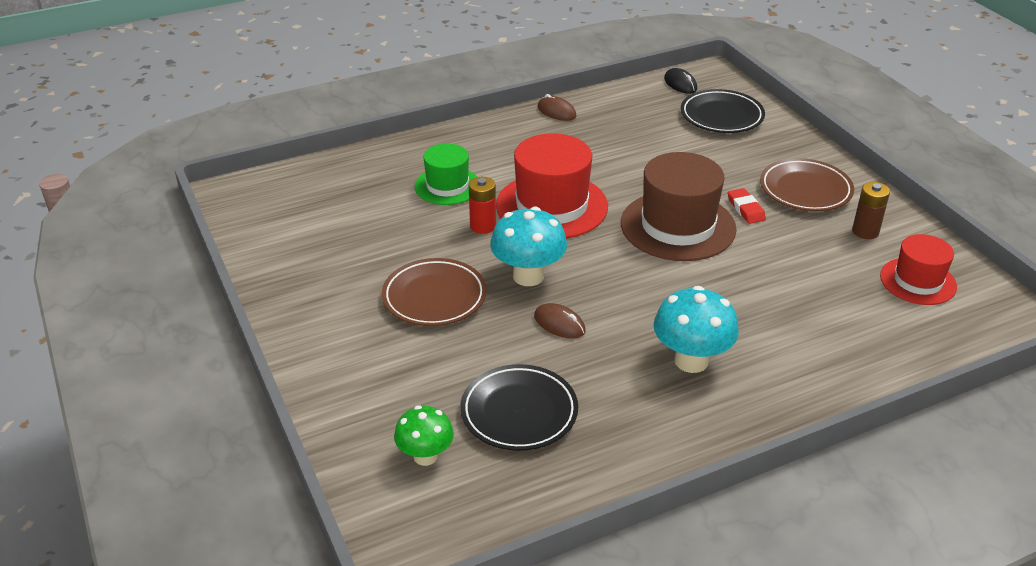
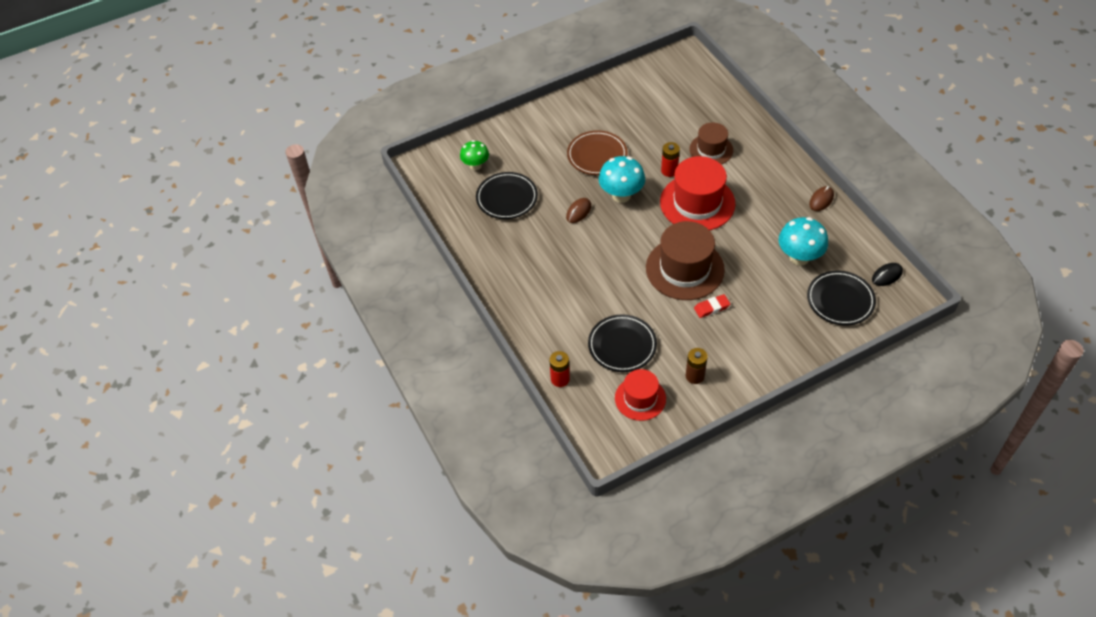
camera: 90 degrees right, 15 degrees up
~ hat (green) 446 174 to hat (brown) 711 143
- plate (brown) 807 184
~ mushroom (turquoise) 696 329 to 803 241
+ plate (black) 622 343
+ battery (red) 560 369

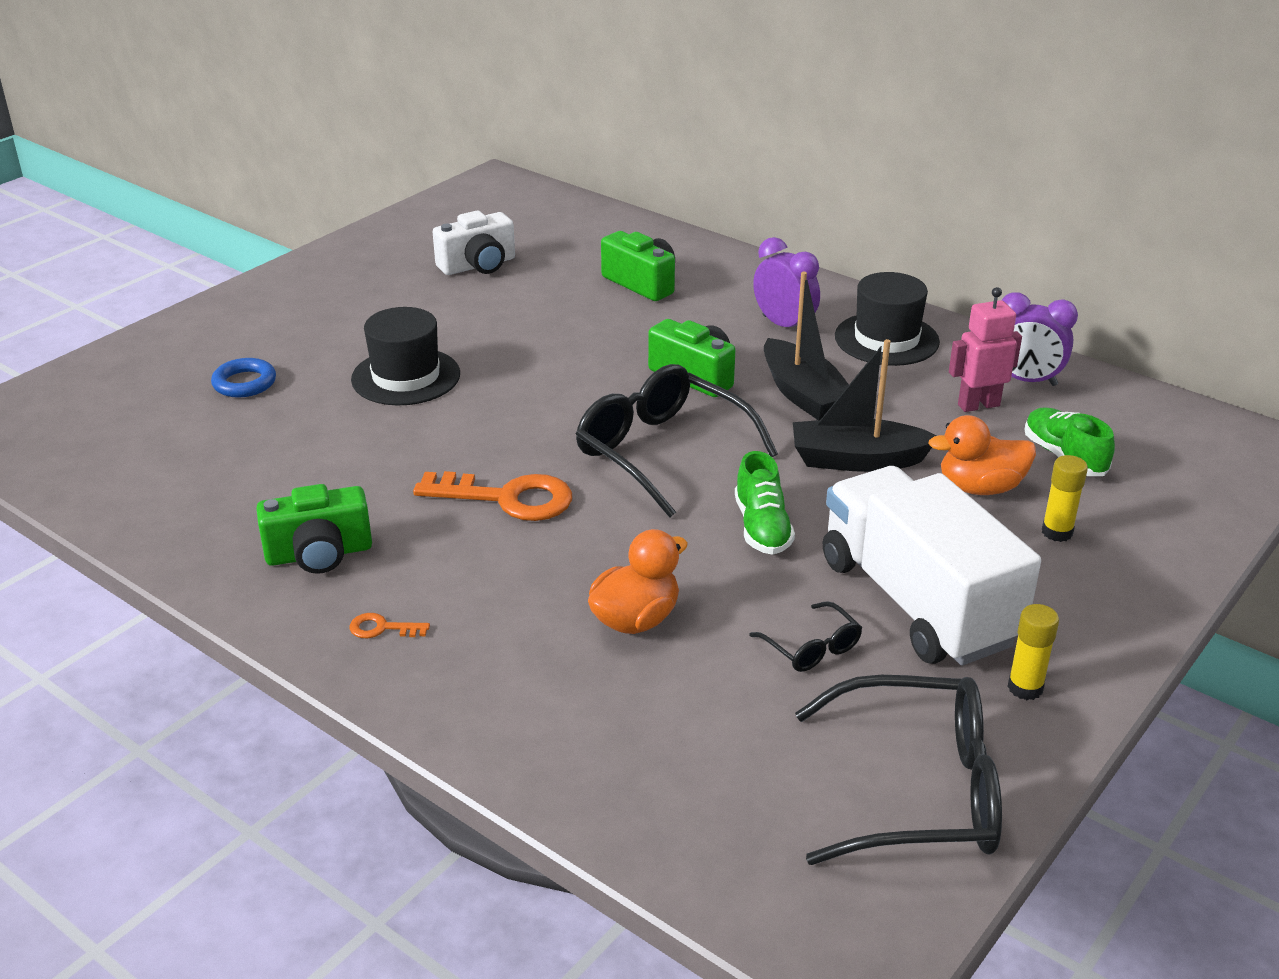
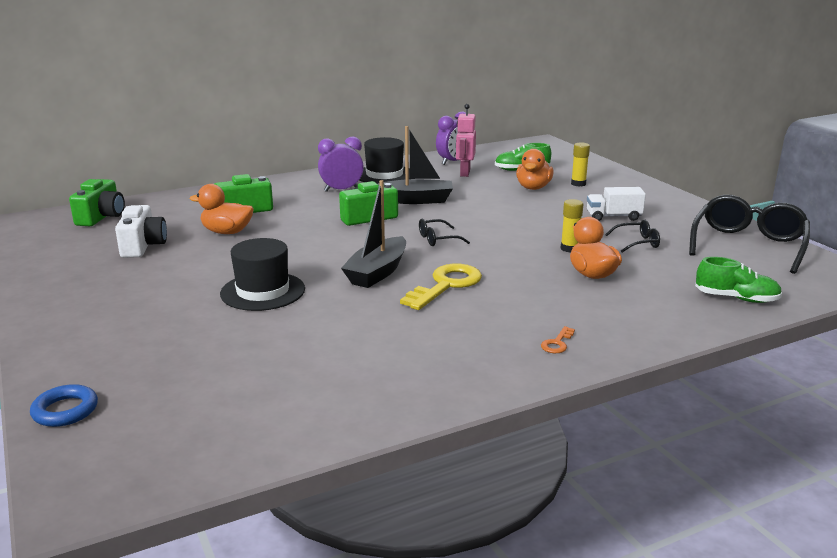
camera: 65 degrees left, 10 degrees down
~ boat (black) 864 405 to 373 234
~ ring (blue) 243 378 to 64 405
~ glasses (black) 677 441 = 444 232 x0.47
~ shoe (green) 765 503 to 738 280
~ truck (white) 932 565 = 616 204 x0.46
~ key (orange) 492 496 to key (yellow) 441 286
~ camera (green) 314 529 to 97 202
~ glue stick (yellow) 1033 652 to 572 226
+ duck (orange) 222 209

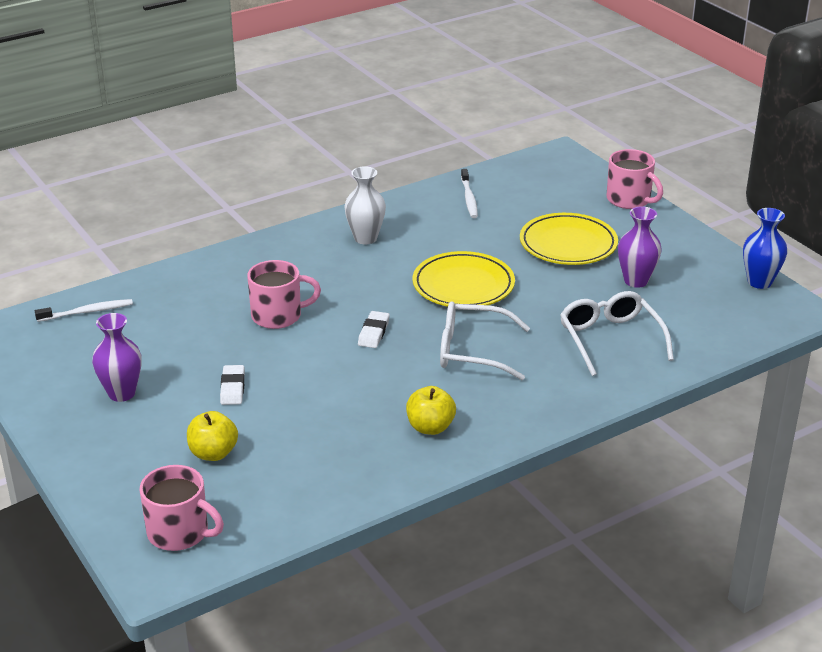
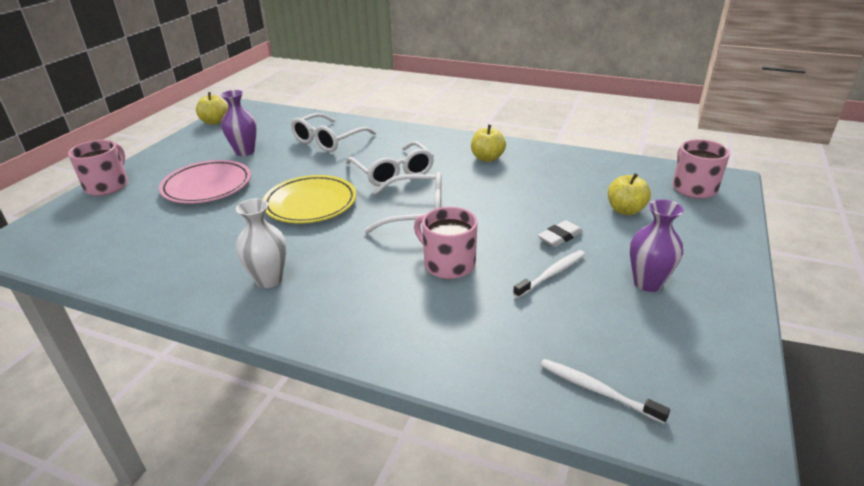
camera: 125 degrees left, 0 degrees up
~ toothbrush (white) 469 193 to 549 274
~ vase (blue) 765 248 to apple (yellow) 212 108
~ plate (yellow) 569 239 to plate (pink) 205 182
~ eraser (white) 374 329 to glasses (white) 403 202

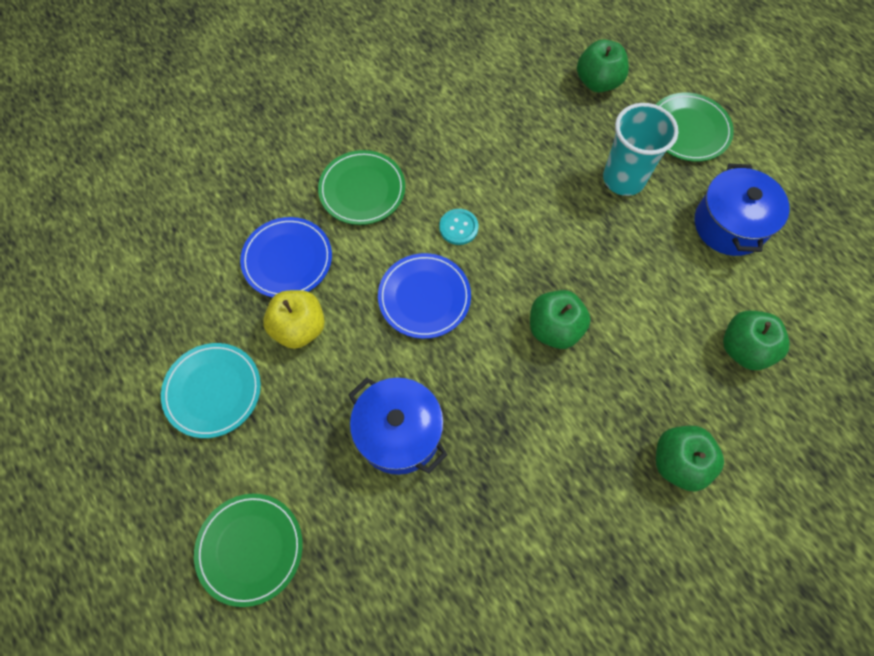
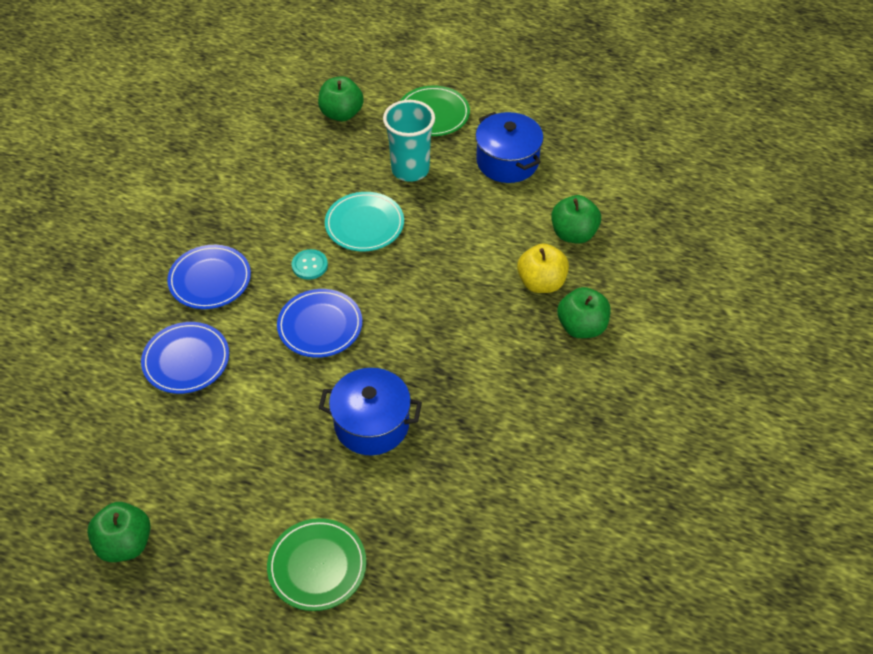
camera: 35 degrees left, 15 degrees down
~ plate (green) 361 187 to plate (blue) 209 277
~ apple (yellow) 294 319 to 543 268
~ apple (green) 560 319 to 119 532
~ plate (turquoise) 211 390 to 364 221

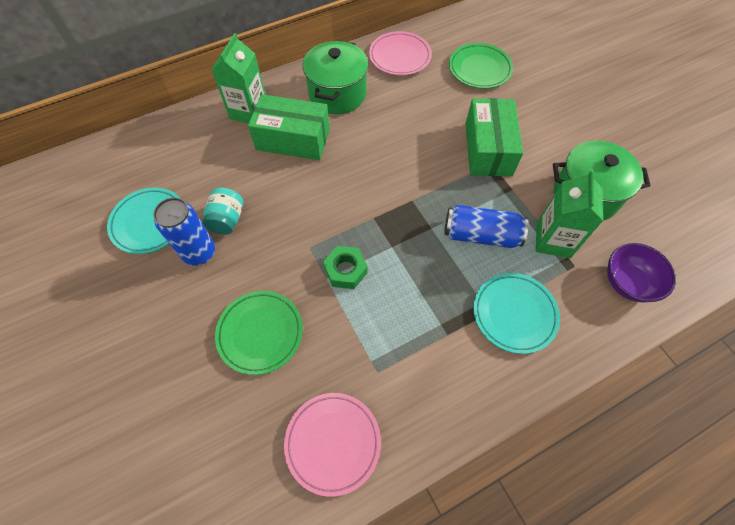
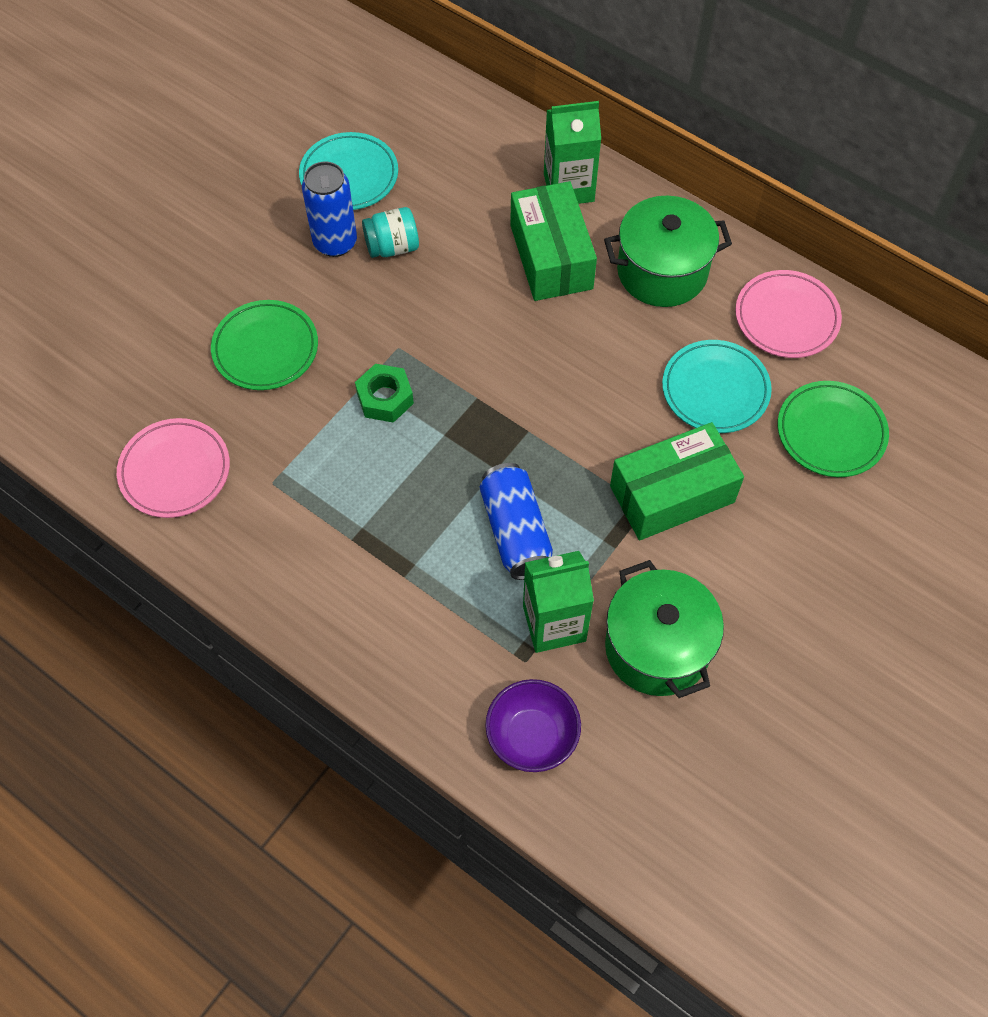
camera: 65 degrees right, 0 degrees up
~ plate (turquoise) 517 313 to 717 386

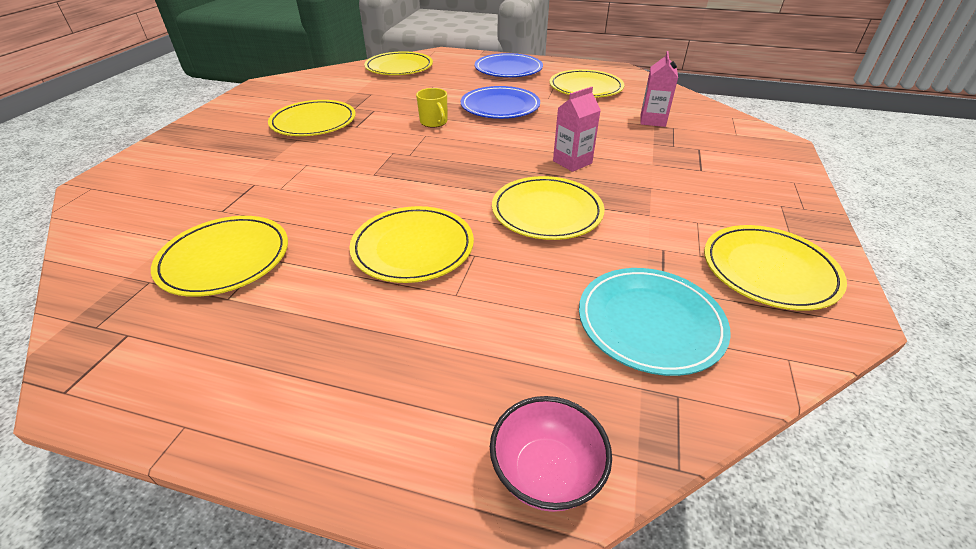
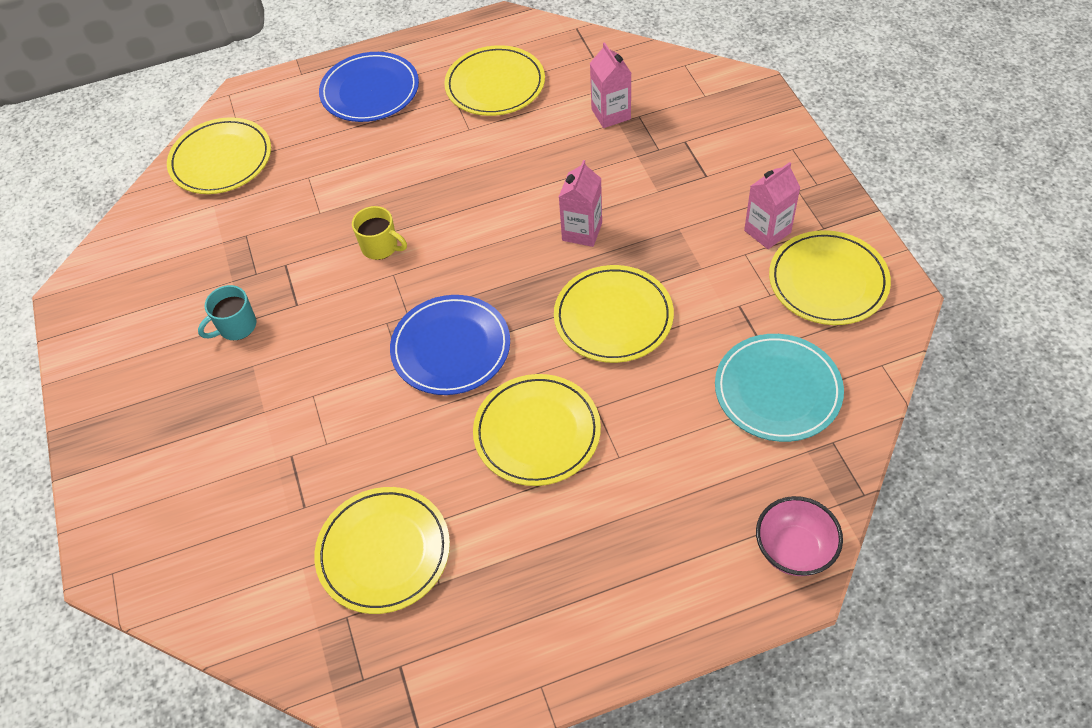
camera: 30 degrees left, 15 degrees up
~ plate (blue) 500 102 to 450 345
~ plate (yellow) 312 118 to mug (turquoise) 227 312
+ carton (pink) 772 205

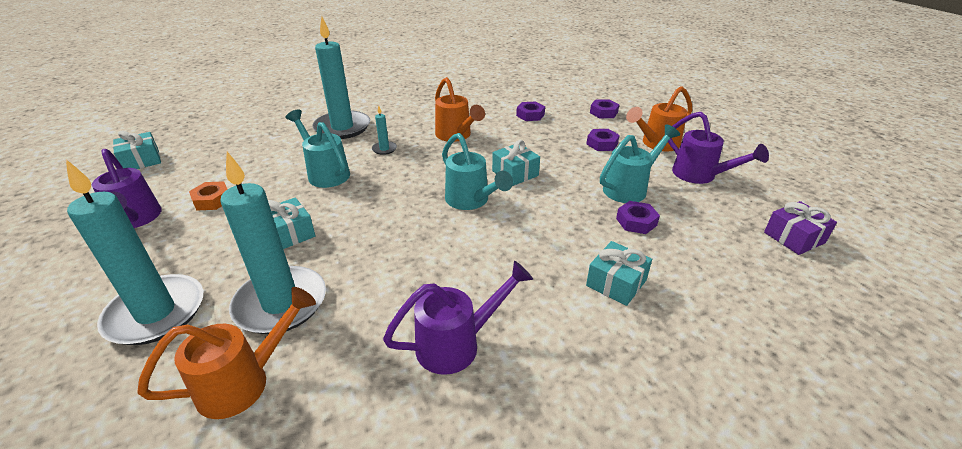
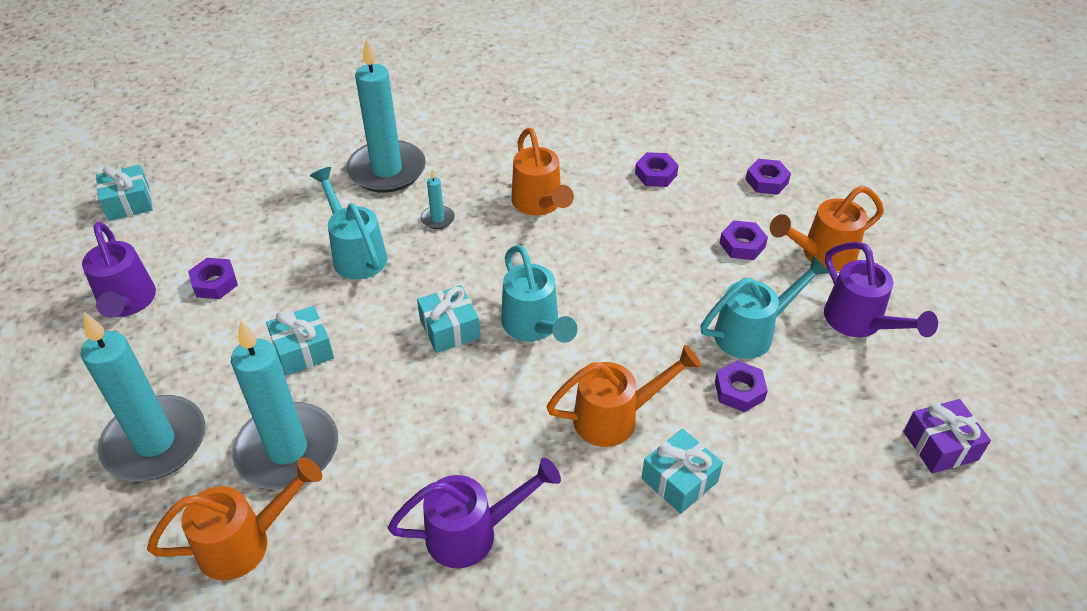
camera: 10 degrees right, 10 degrees up
~ gift (turquoise) 516 163 to 448 319
~ nut (orange) 208 196 to nut (purple) 213 278
+ watering can (orange) 623 396

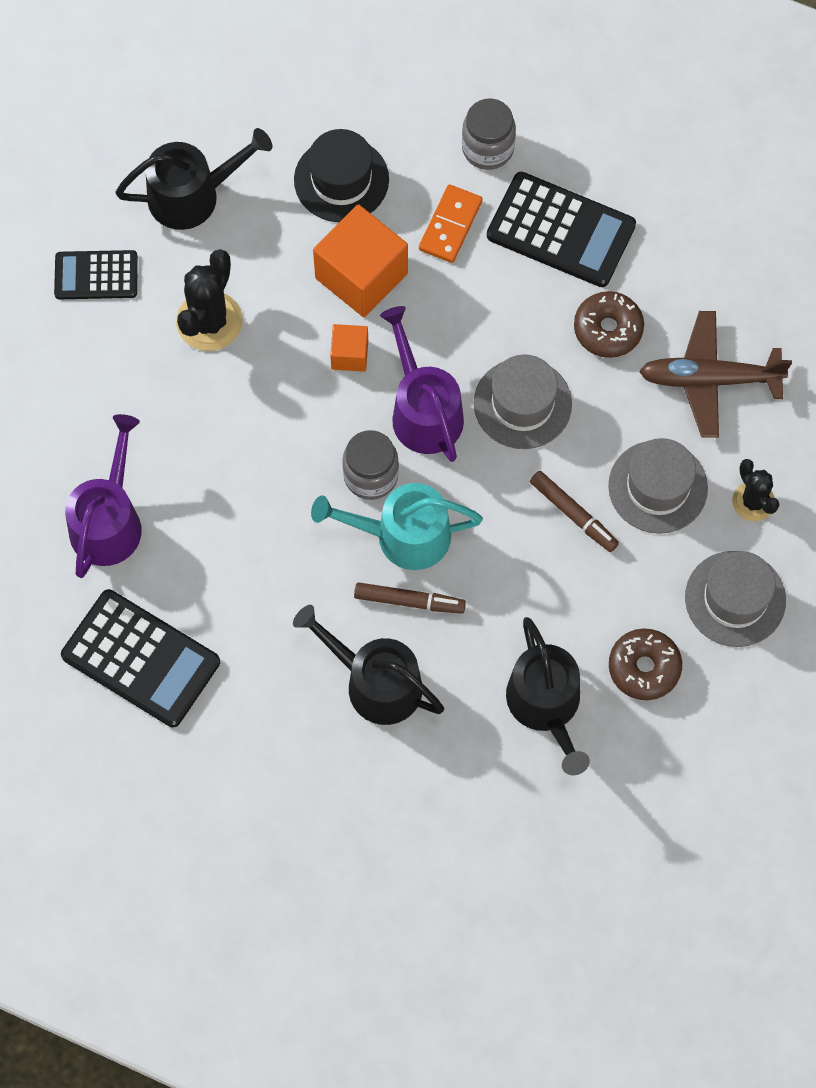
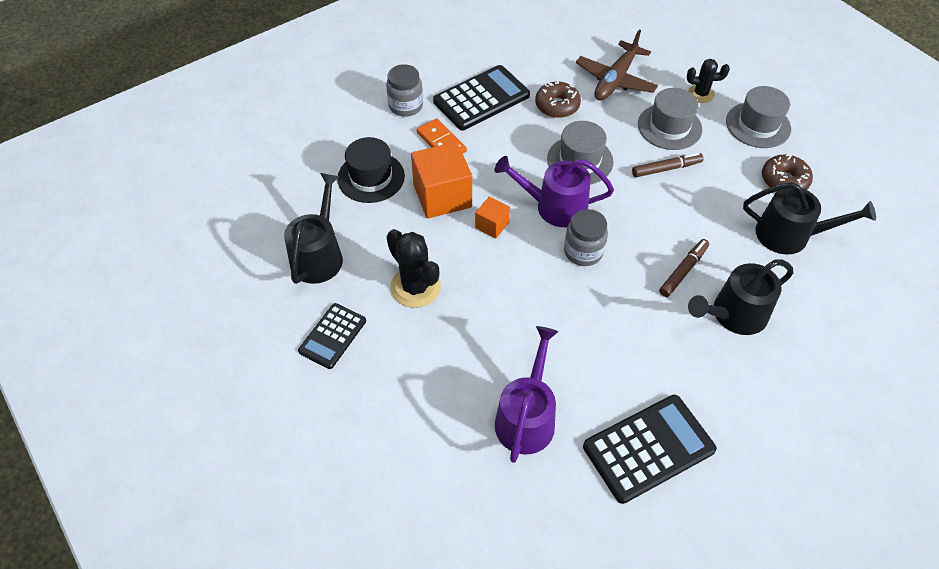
camera: 60 degrees left, 15 degrees down
~ watering can (purple) 103 496 = 526 394 60 degrees clockwise
- watering can (turquoise) 397 526

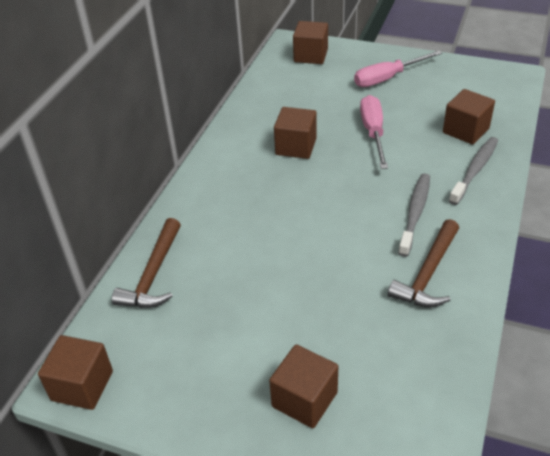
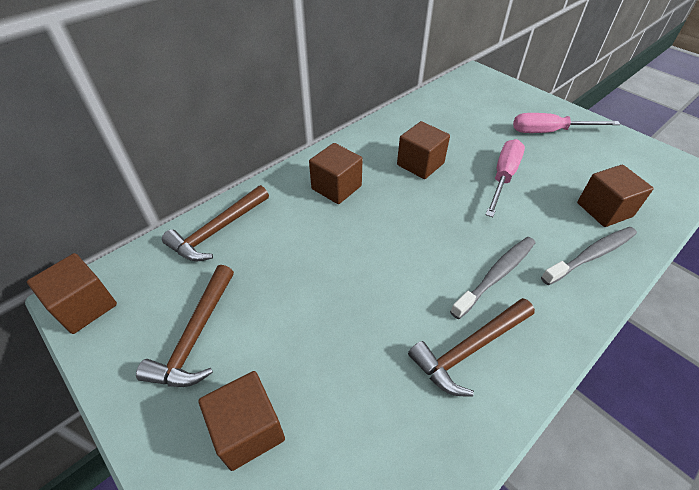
camera: 25 degrees right, 5 degrees up
~ cube (brown) 310 42 to 336 173
+ hammer (brown) 185 326

